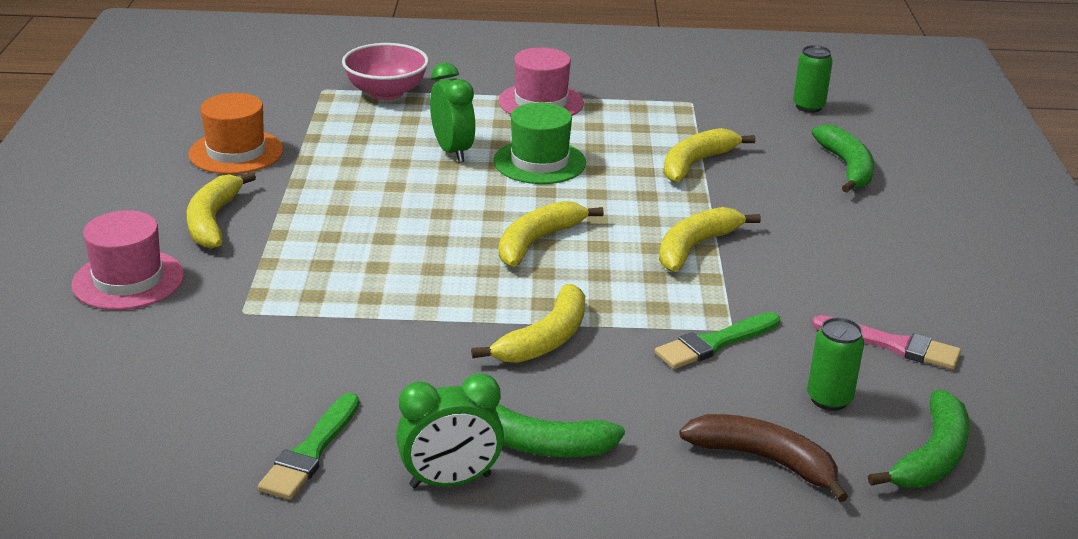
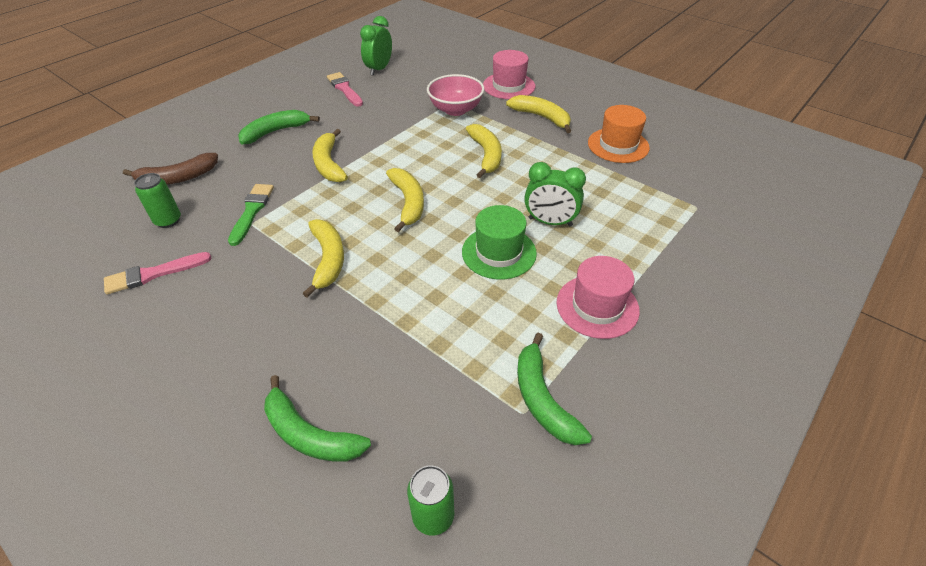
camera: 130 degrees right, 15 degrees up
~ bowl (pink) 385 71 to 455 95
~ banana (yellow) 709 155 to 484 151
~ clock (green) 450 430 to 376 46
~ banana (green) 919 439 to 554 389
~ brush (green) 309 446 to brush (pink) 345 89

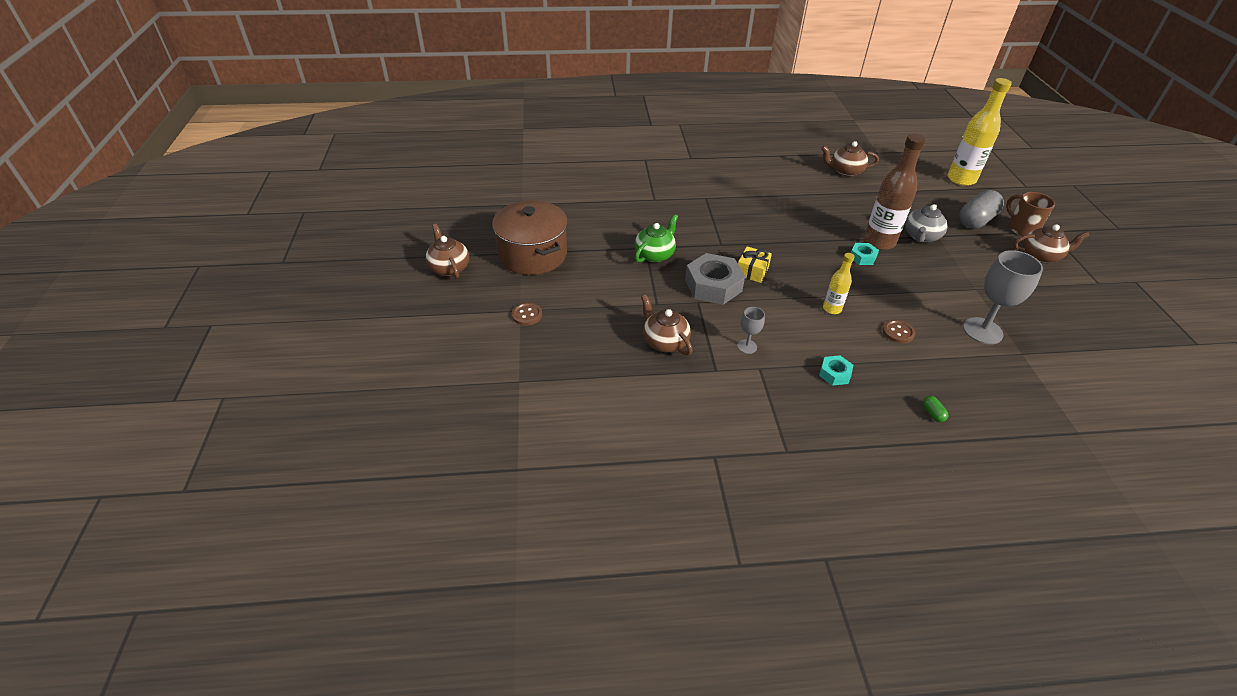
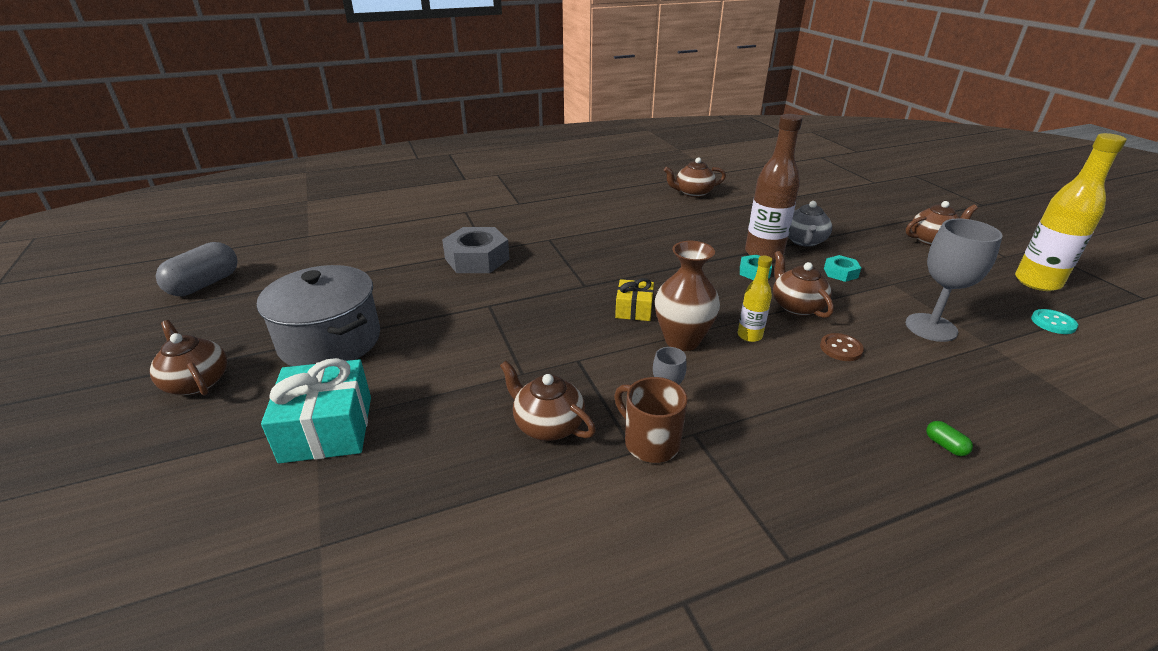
camera: 15 degrees left, 10 degrees down
~ bottle (yellow) 980 132 to 1071 212
~ capsule (grey) 981 209 to 197 269
~ mug (brown) 1030 214 to 651 420
~ pot (brown) 530 238 to pot (grey) 318 315
- teapot (green) 656 238
~ nut (grey) 715 279 to 476 250
~ button (brown) 527 314 to gift (turquoise) 316 410
~ nut (turquoise) 836 370 to 842 268
+ vase (brown) 687 296
+ teapot (brown) 803 284
+ button (turquoise) 1054 321

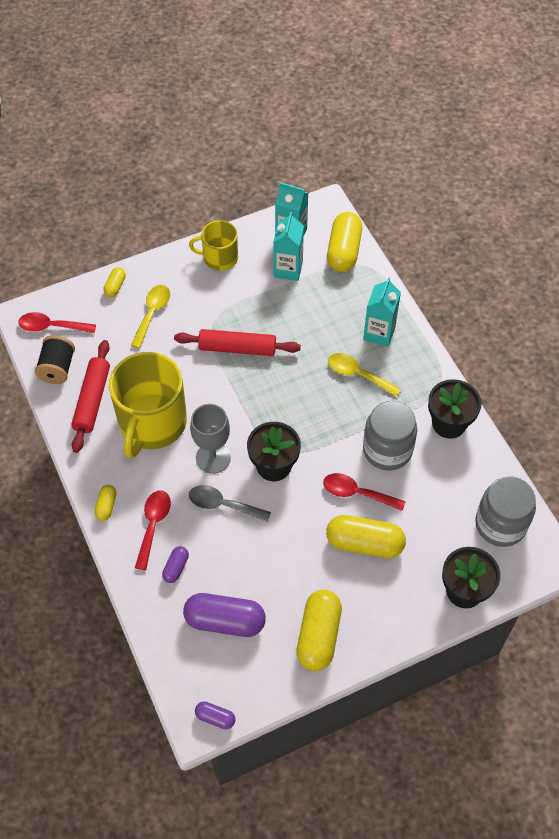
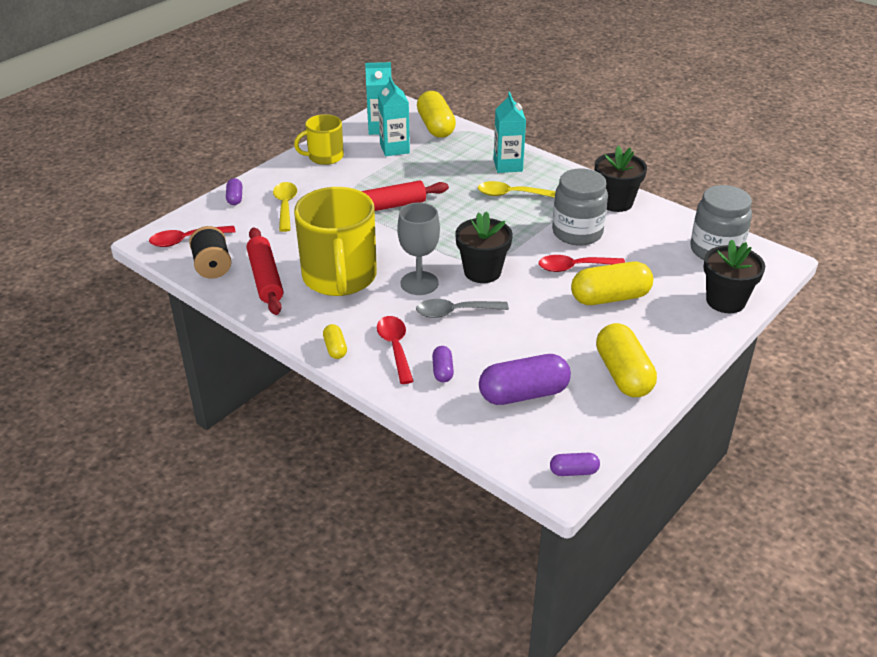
camera: 25 degrees left, 20 degrees down
~ capsule (yellow) 114 282 to capsule (purple) 234 191

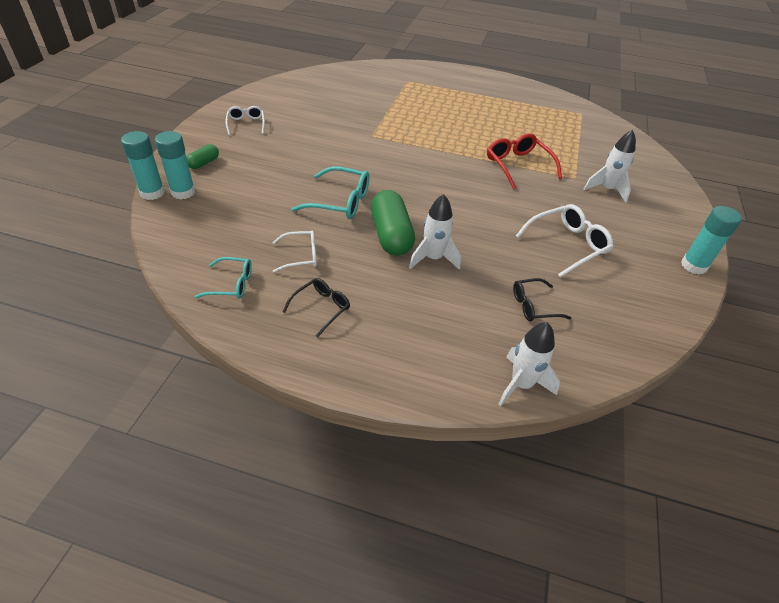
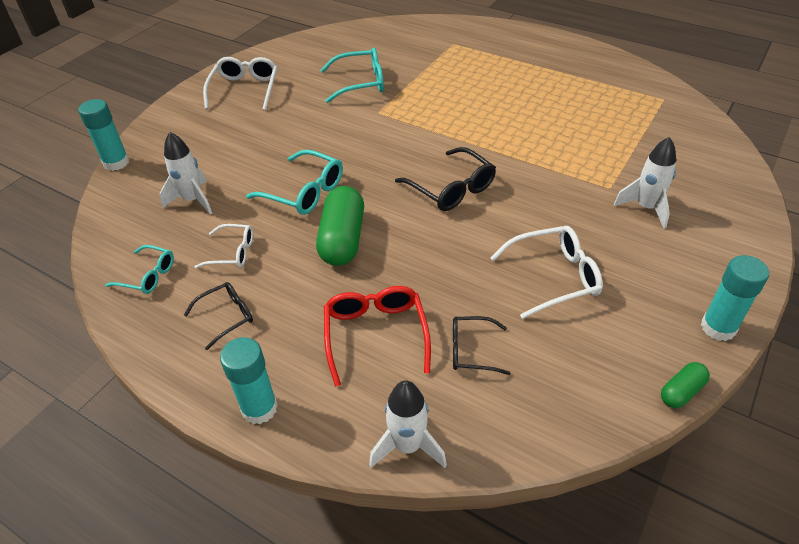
camera: 20 degrees right, 0 degrees up
~ glasses (white) 245 120 = 240 83 x1.60
~ glue stick (turquoise) 175 165 to 249 380
~ glasses (red) 524 161 to 377 336
~ capsule (green) 202 156 to 685 385
~ rocket (white) 435 232 to 186 173
+ glasses (turquoise) 352 75
+ glasses (black) 445 179

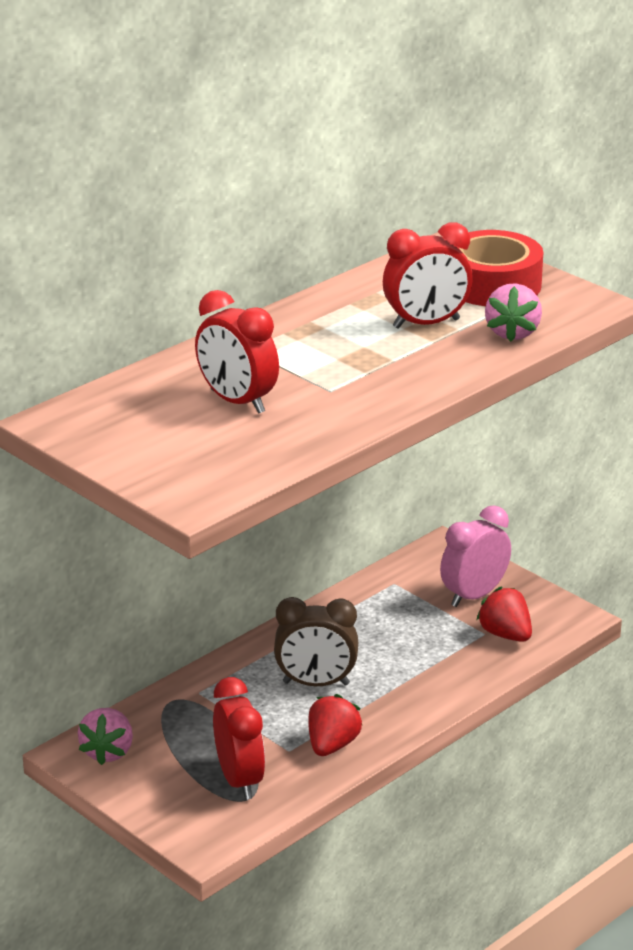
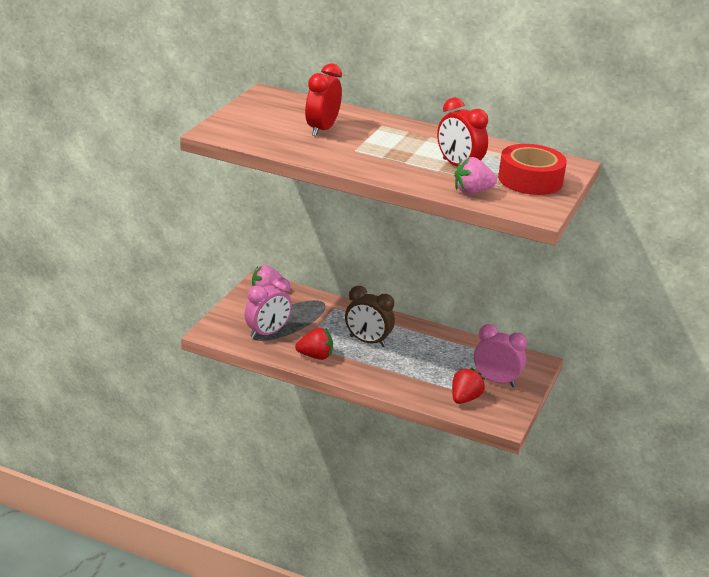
camera: 65 degrees right, 0 degrees up
~ clock (brown) 316 641 = 370 316 45 degrees counterclockwise
~ clock (red) 239 738 to clock (pink) 268 308

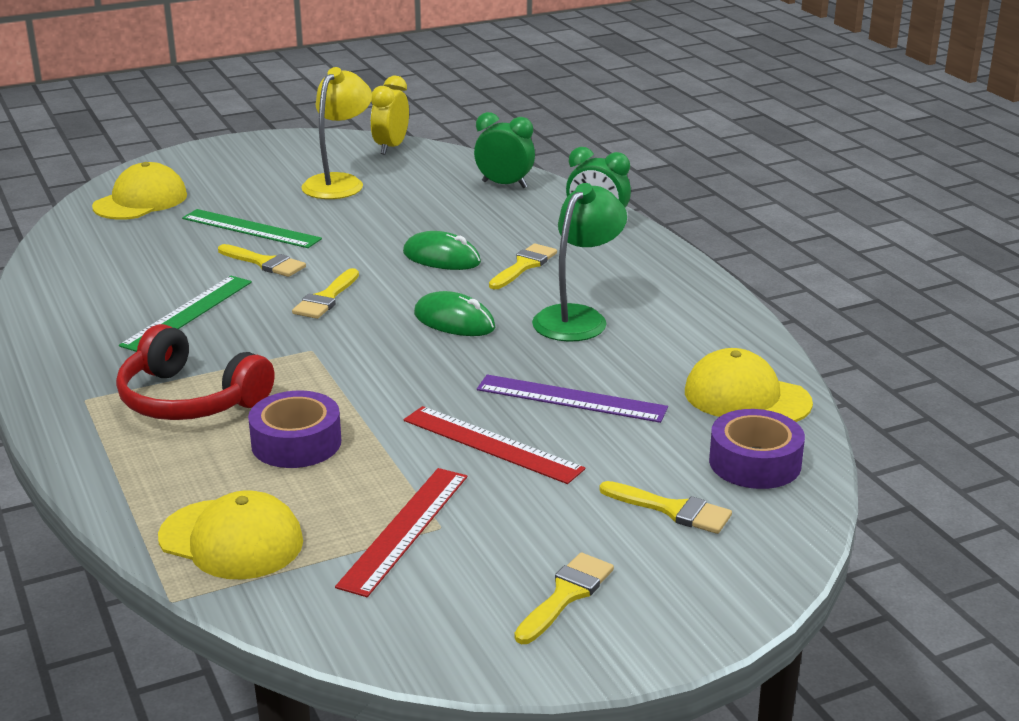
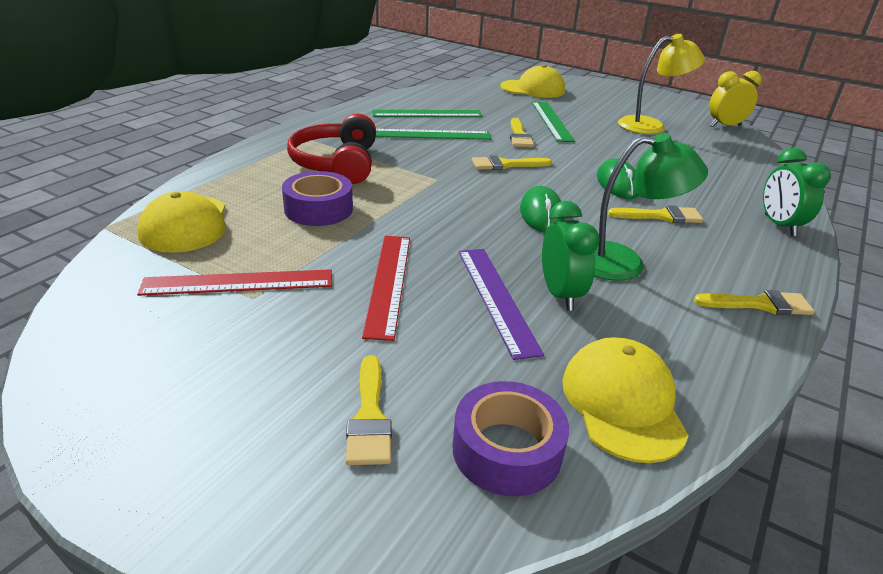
camera: 55 degrees right, 5 degrees up
~ clock (green) 504 150 to 570 256
~ brush (yellow) 564 598 to 754 302
+ ruler (green) 427 113

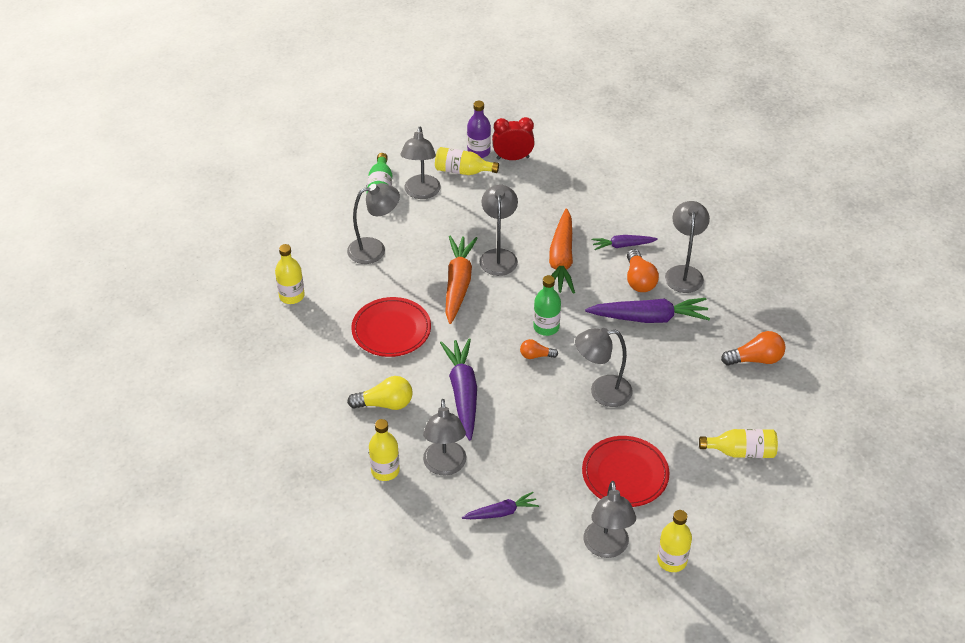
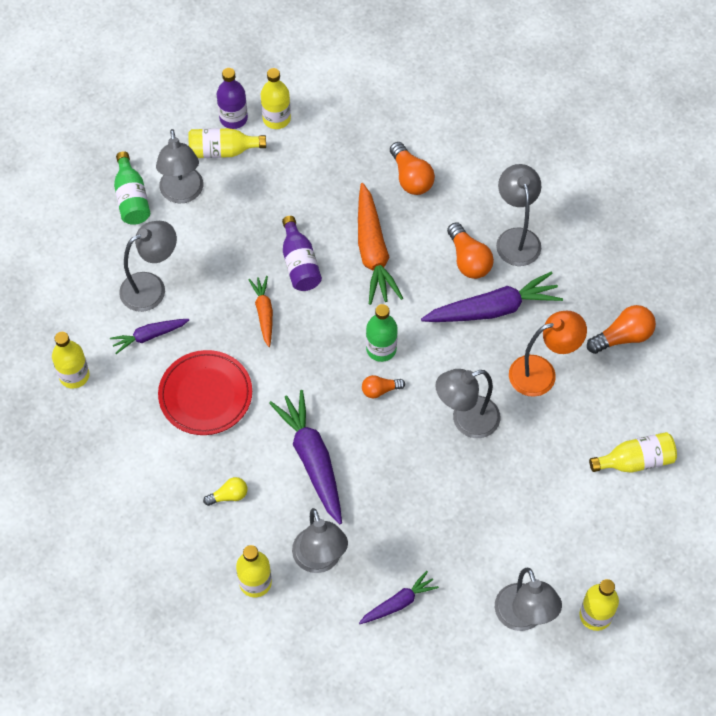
camera: 15 degrees left, 15 degrees up
~ clock (red) 513 138 to bottle (yellow) 276 98
~ lamp (grey) 499 230 to bottle (purple) 302 253
~ carrot (purple) 625 242 to 149 336
~ carrot (orange) 461 280 = 260 311 x0.56
~ light bulb (yellow) 380 393 = 225 491 x0.60
- plate (red) 625 471
+ light bulb (orange) 412 168
+ lamp (orange) 548 354

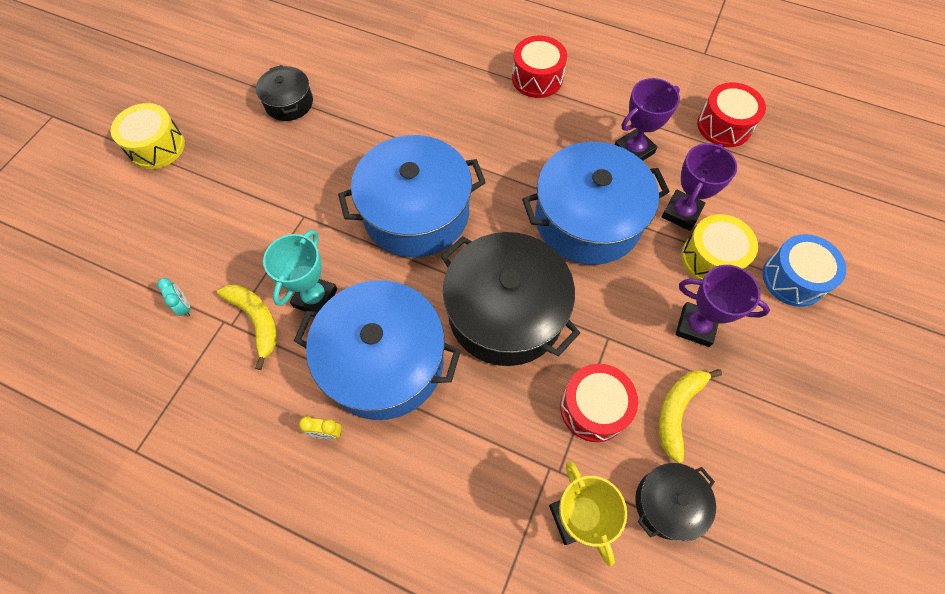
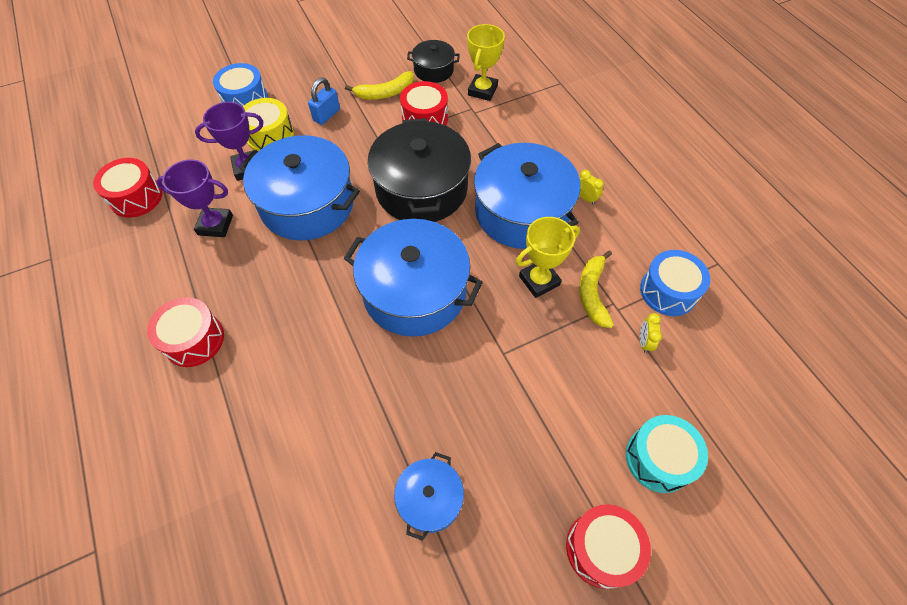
camera: 140 degrees left, 5 degrees down
~ pot (black) 284 93 to pot (blue) 429 496
~ drum (yellow) 148 136 to drum (red) 608 546
~ trophy (turquoise) 300 271 to trophy (yellow) 548 257
~ trophy (purple) 723 306 to padlock (blue) 324 101
~ clock (turquoise) 174 297 to clock (yellow) 651 333
+ drum (blue) 675 283
+ drum (turquoise) 667 454

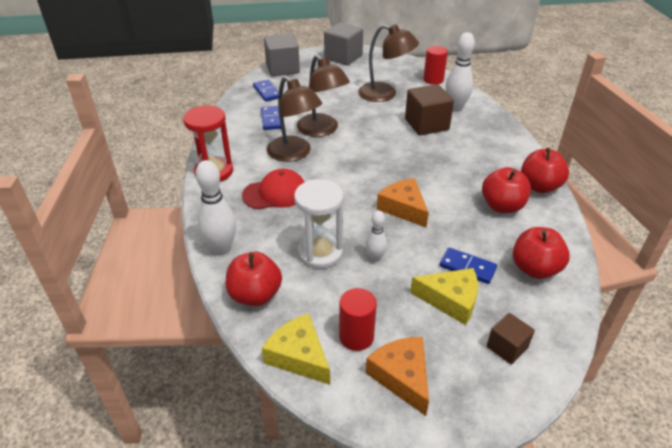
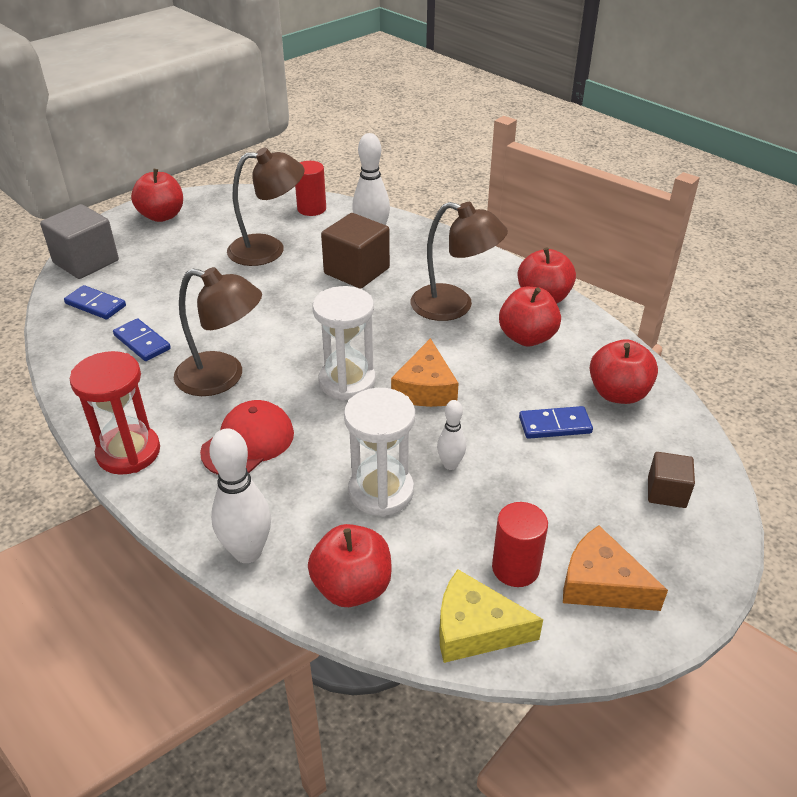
camera: 35 degrees left, 0 degrees up
~ cube (grey) 343 43 to apple (red) 157 195
~ lamp (brown) 323 96 to 459 261
~ cheese (orange) 403 202 = 425 372 105 degrees counterclockwise
- cheese (yellow) 444 296
+ hourglass (white) 344 343

